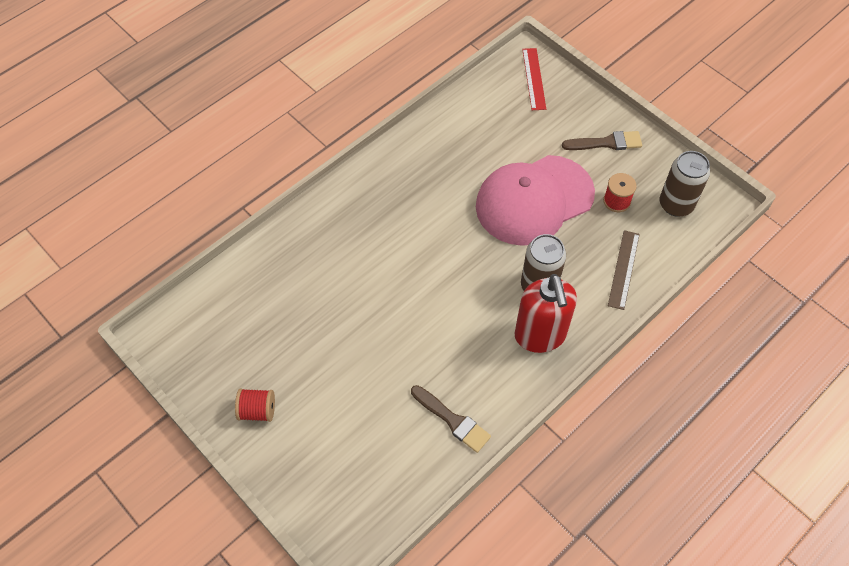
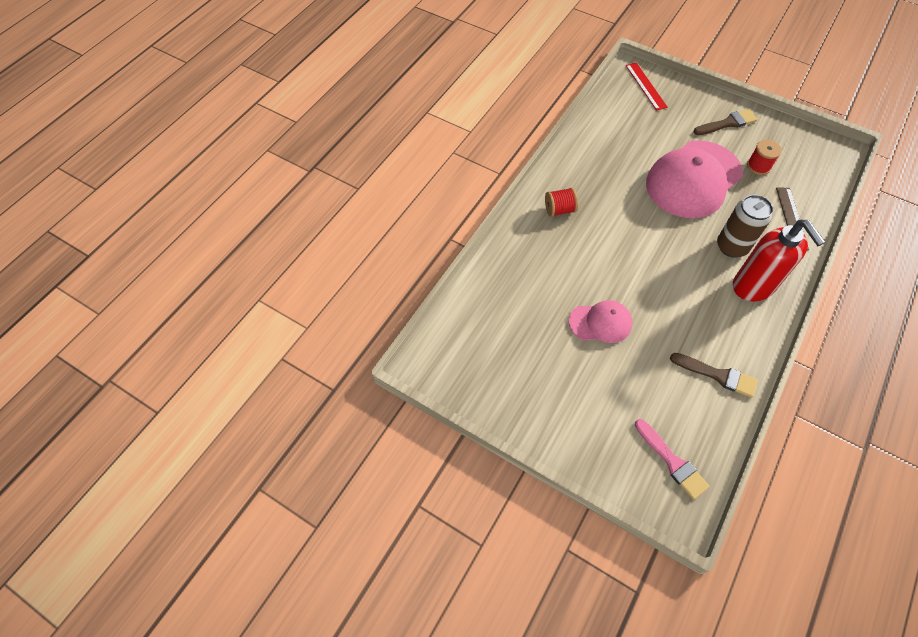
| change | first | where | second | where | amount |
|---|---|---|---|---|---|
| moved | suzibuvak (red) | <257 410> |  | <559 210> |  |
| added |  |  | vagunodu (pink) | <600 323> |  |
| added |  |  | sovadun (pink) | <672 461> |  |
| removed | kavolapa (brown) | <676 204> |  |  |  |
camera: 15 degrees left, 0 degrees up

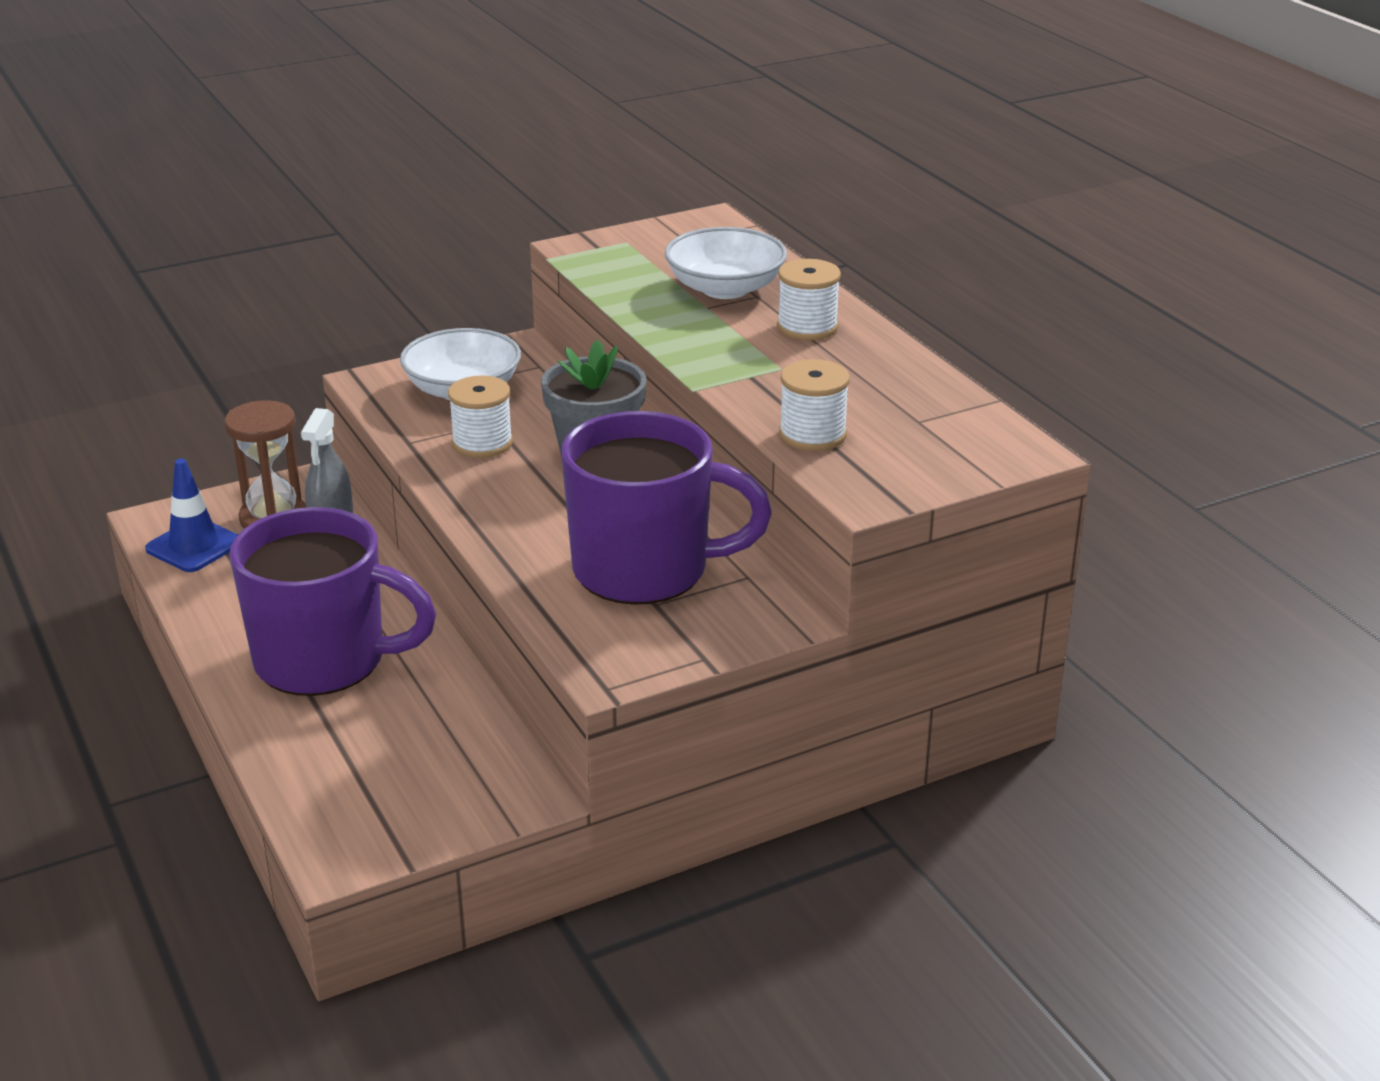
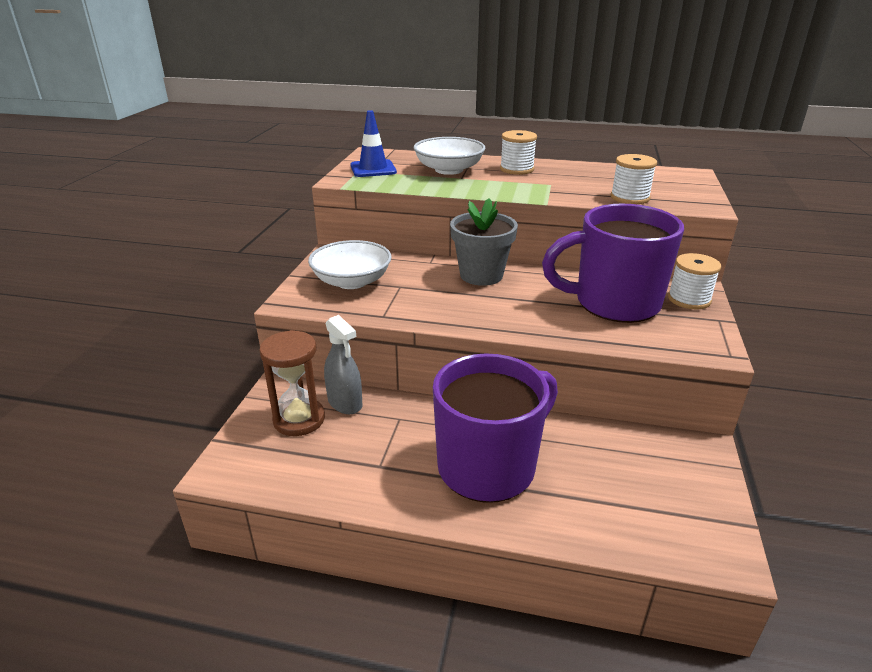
| change | first | where | second | where | amount |
|---|---|---|---|---|---|
| moved | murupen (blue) | <194 546> |  | <373 169> |  |
| turned | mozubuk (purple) | <645 570> |  | <614 303> | 135 degrees counterclockwise |
| moved | suzibuvak (white) | <482 443> |  | <689 299> |  |
camera: 50 degrees left, 0 degrees up

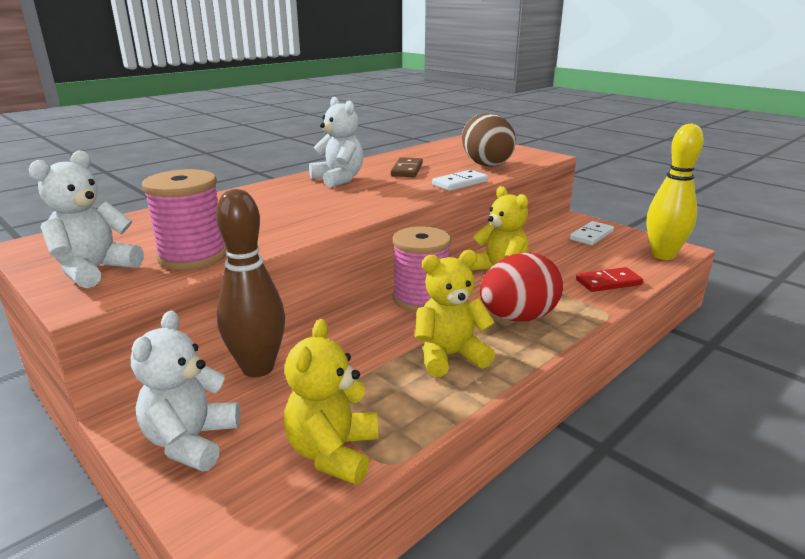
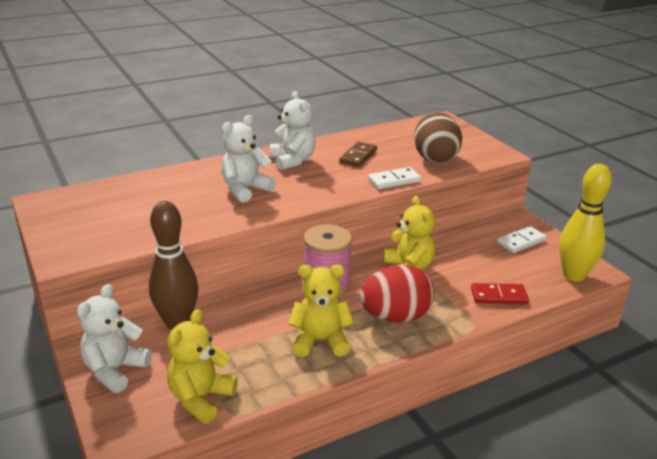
| change | first | where | second | where | amount |
|---|---|---|---|---|---|
| moved | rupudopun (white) | <95 270> |  | <245 189> |  |
| removed | suzibuvak (pink) | <193 256> |  |  |  |
camera: 15 degrees right, 5 degrees up

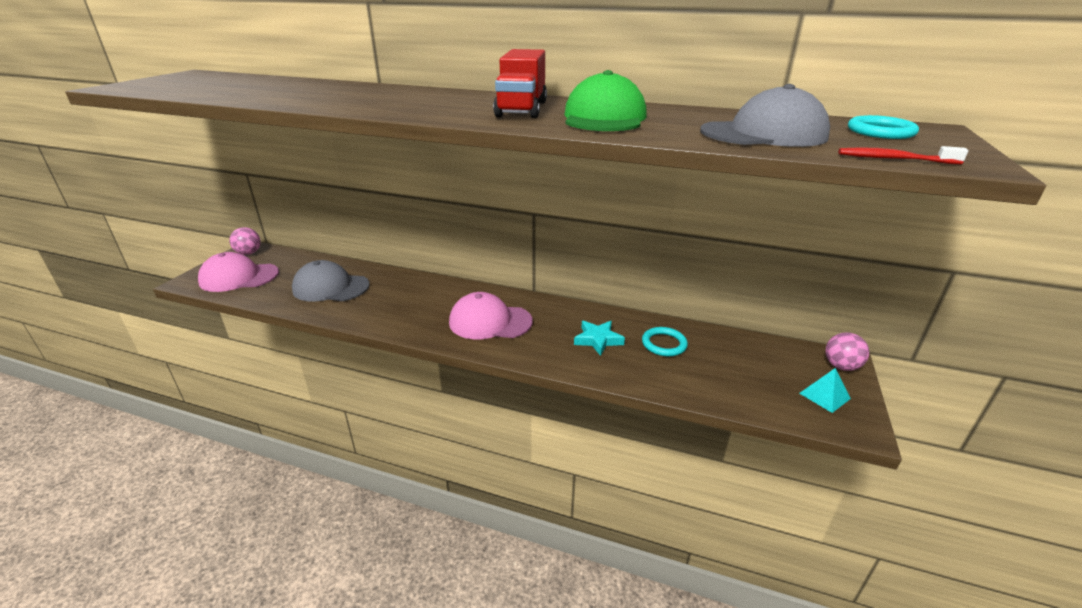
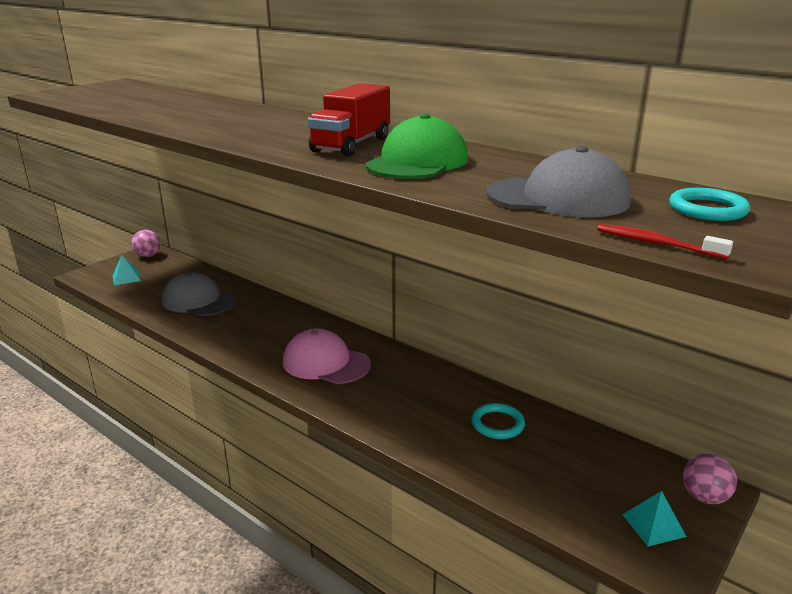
| change | first | where | second | where | amount |
|---|---|---|---|---|---|
| replaced | vagunodu (pink) | <239 277> | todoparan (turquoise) | <126 278> |  |
| removed | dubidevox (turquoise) | <598 340> |  |  |  |
camera: 20 degrees right, 5 degrees down

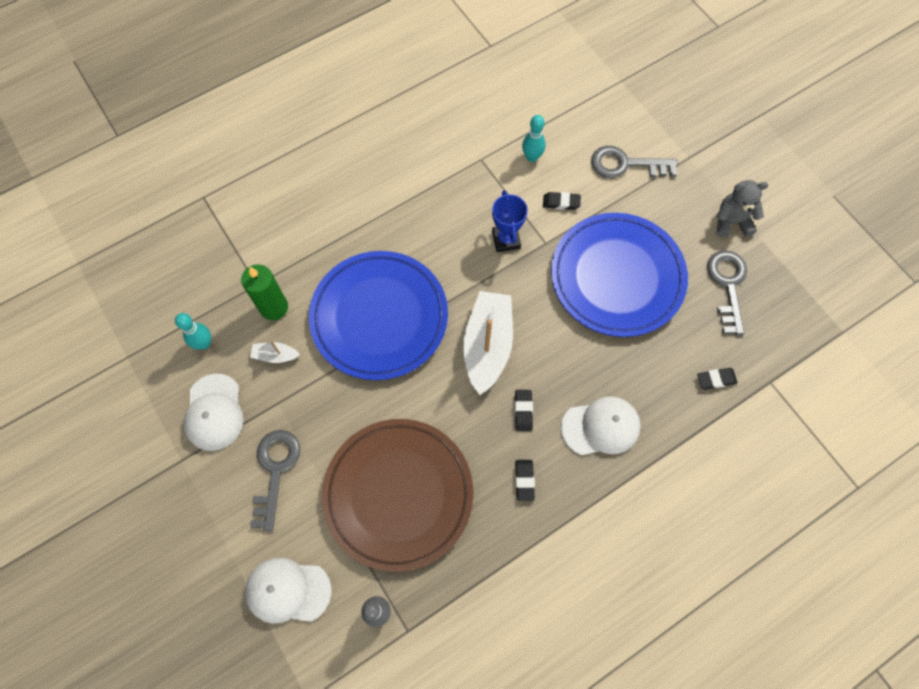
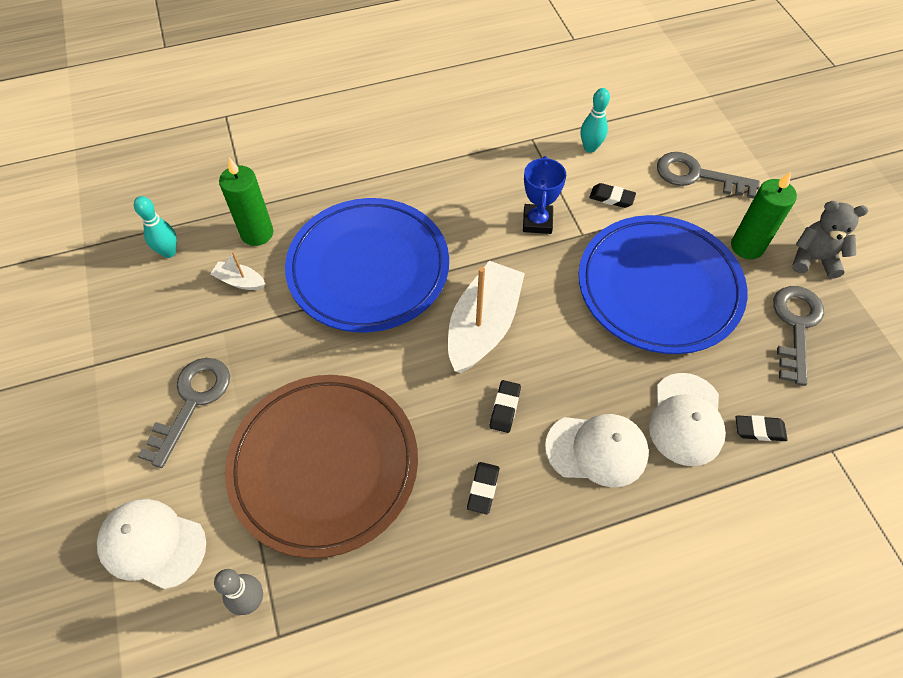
| change | first | where | second | where | amount |
|---|---|---|---|---|---|
| moved | vagunodu (white) | <214 412> |  | <686 419> |  |
| added |  |  | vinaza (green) | <747 246> |  |
camera: 15 degrees right, 10 degrees down

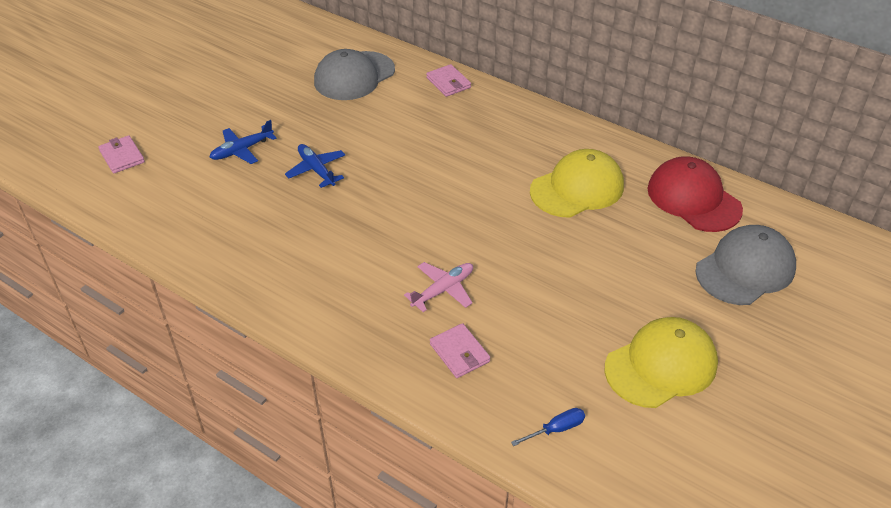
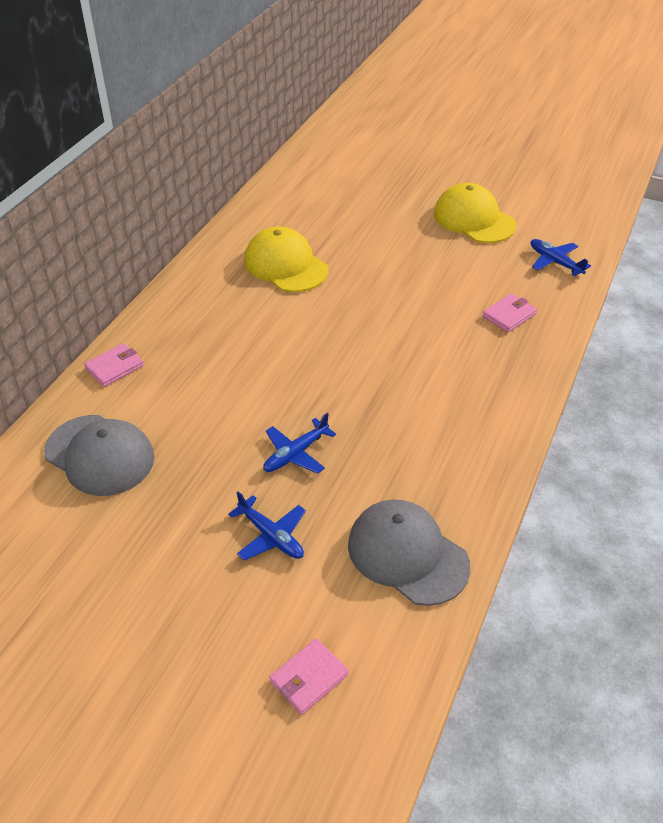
| change | first | where | second | where | amount |
|---|---|---|---|---|---|
| moved | vagunodu (grey) | <745 269> |  | <407 554> |  |
| replaced | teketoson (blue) | <556 429> | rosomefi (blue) | <555 262> |  |
| removed | rosomefi (pink) | <443 290> |  |  |  |
| removed | vagunodu (red) | <693 199> |  |  |  |
camera: 100 degrees left, 0 degrees up

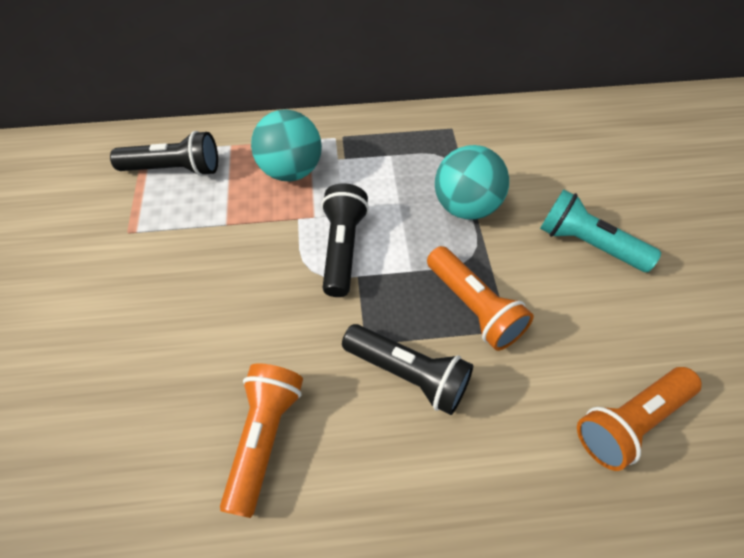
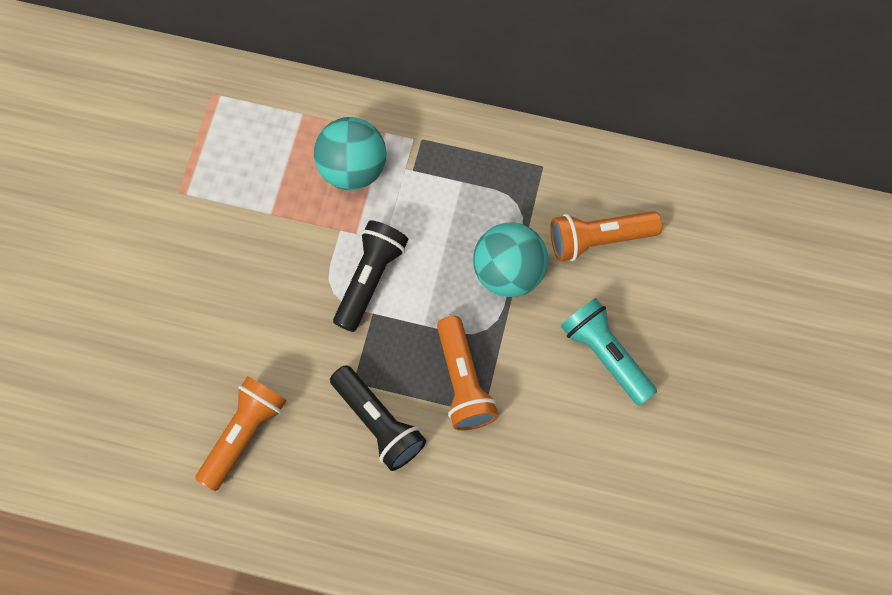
| change | first | where | second | where | amount |
|---|---|---|---|---|---|
| moved | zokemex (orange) | <630 422> |  | <599 239> |  |
| removed | zokemex (black) | <174 169> |  |  |  |
camera: 20 degrees right, 15 degrees up

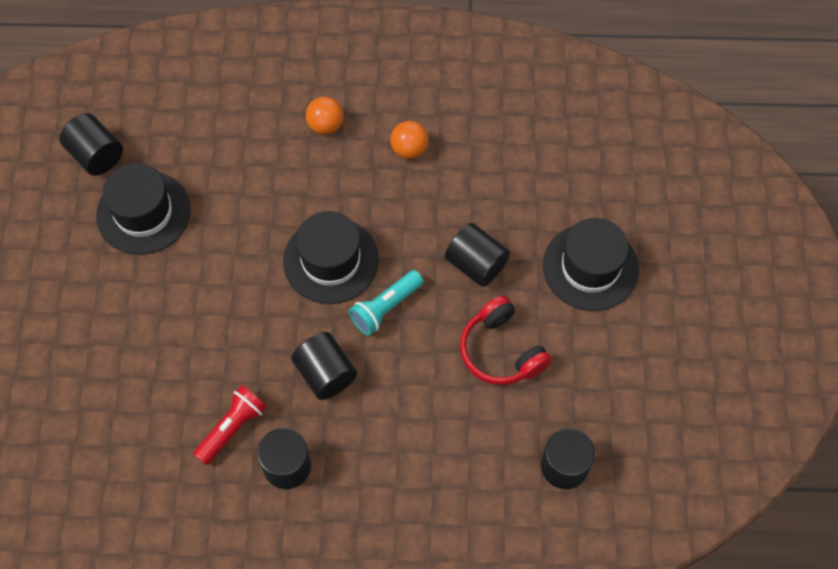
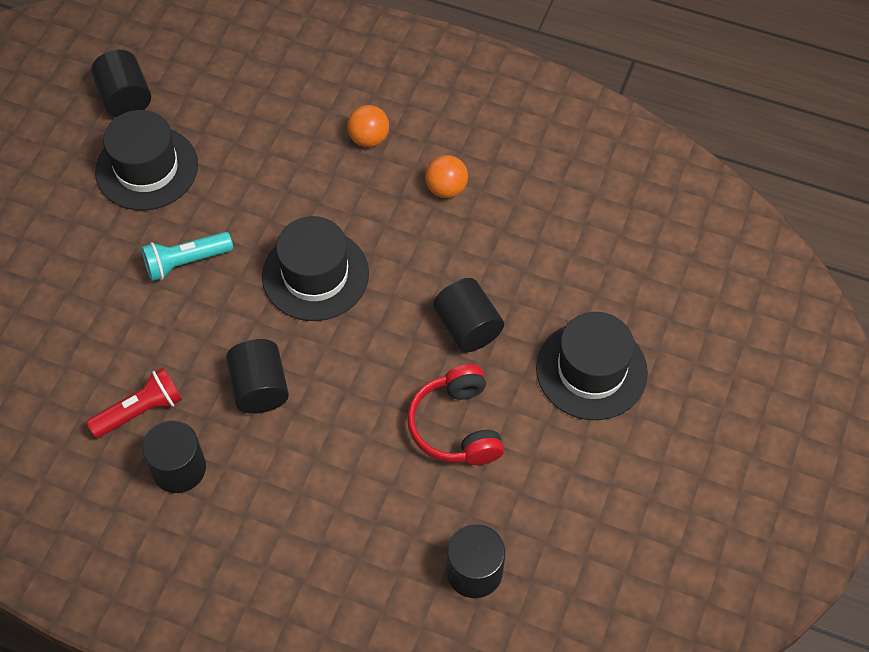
| change | first | where | second | where | amount |
|---|---|---|---|---|---|
| moved | zokemex (turquoise) | <385 308> |  | <186 262> |  |
camera: 20 degrees right, 5 degrees down

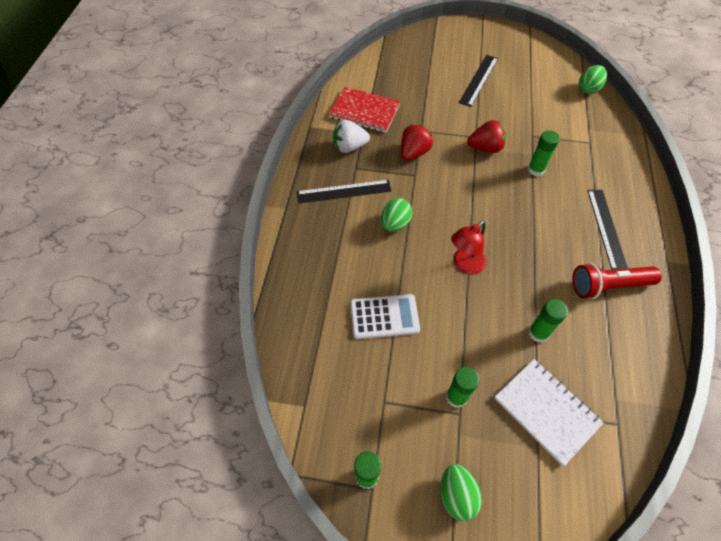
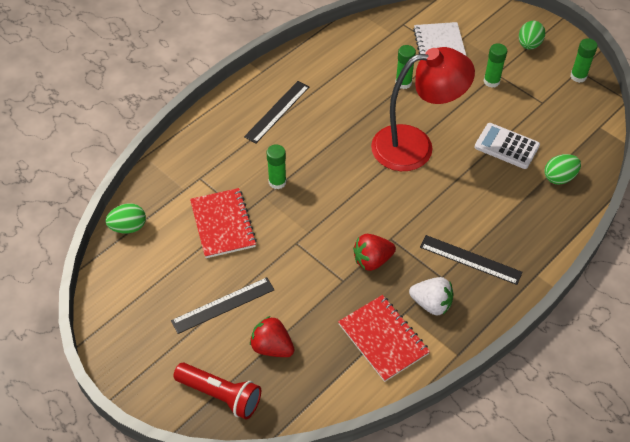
| change | first | where | second | where | amount |
|---|---|---|---|---|---|
| moved | zokemex (red) | <608 286> |  | <221 395> |  |
| added |  |  | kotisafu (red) | <223 224> |  |
| moved | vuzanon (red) | <485 148> |  | <272 347> |  |
| resized | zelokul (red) | <464 265> |  | <415 146> | x1.99 |
| moved | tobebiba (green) | <395 224> |  | <559 177> |  |
camera: 145 degrees left, 5 degrees down

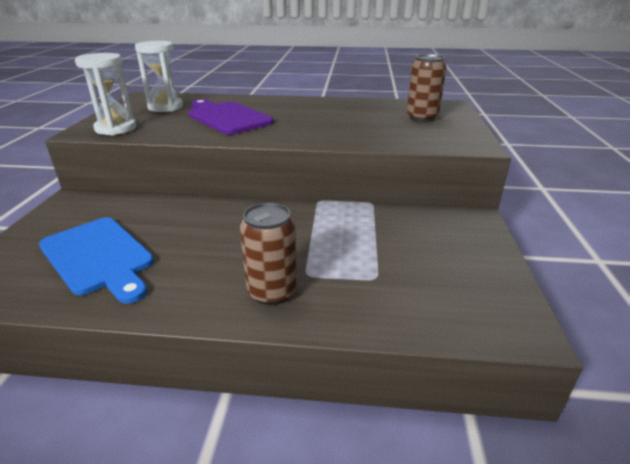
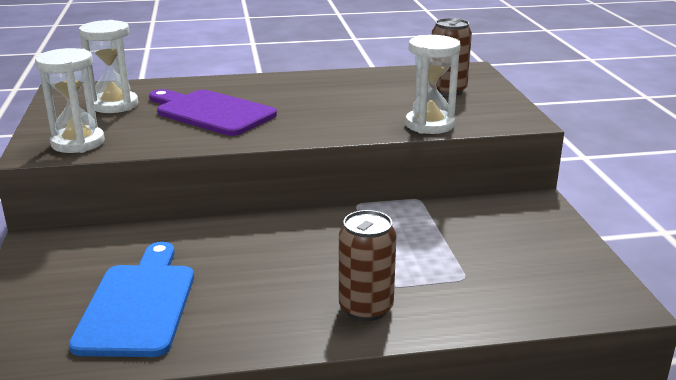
| change | first | where | second | where | amount |
|---|---|---|---|---|---|
| turned | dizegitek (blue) | <98 257> |  | <139 304> | 120 degrees counterclockwise |
| added |  |  | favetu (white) | <429 125> |  |
camera: 15 degrees left, 5 degrees down

